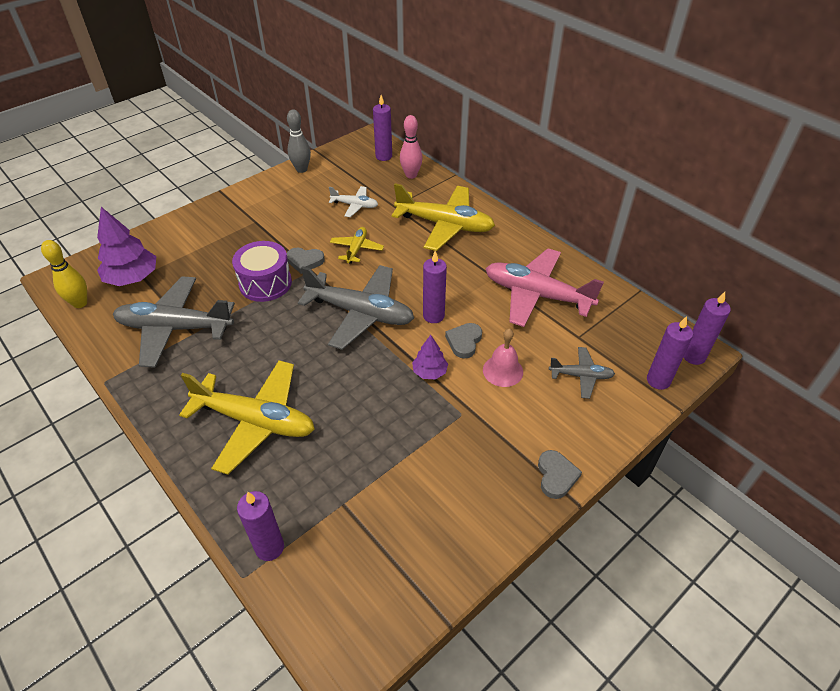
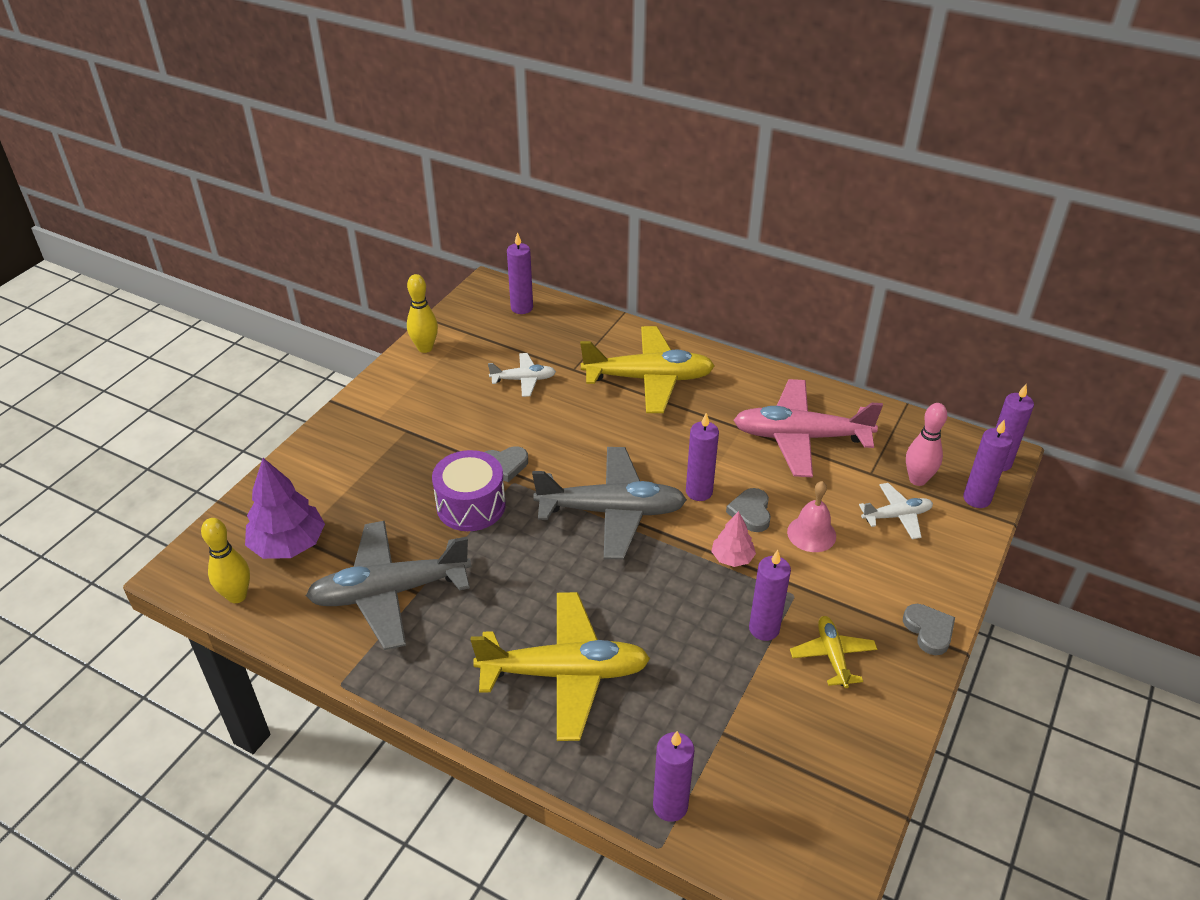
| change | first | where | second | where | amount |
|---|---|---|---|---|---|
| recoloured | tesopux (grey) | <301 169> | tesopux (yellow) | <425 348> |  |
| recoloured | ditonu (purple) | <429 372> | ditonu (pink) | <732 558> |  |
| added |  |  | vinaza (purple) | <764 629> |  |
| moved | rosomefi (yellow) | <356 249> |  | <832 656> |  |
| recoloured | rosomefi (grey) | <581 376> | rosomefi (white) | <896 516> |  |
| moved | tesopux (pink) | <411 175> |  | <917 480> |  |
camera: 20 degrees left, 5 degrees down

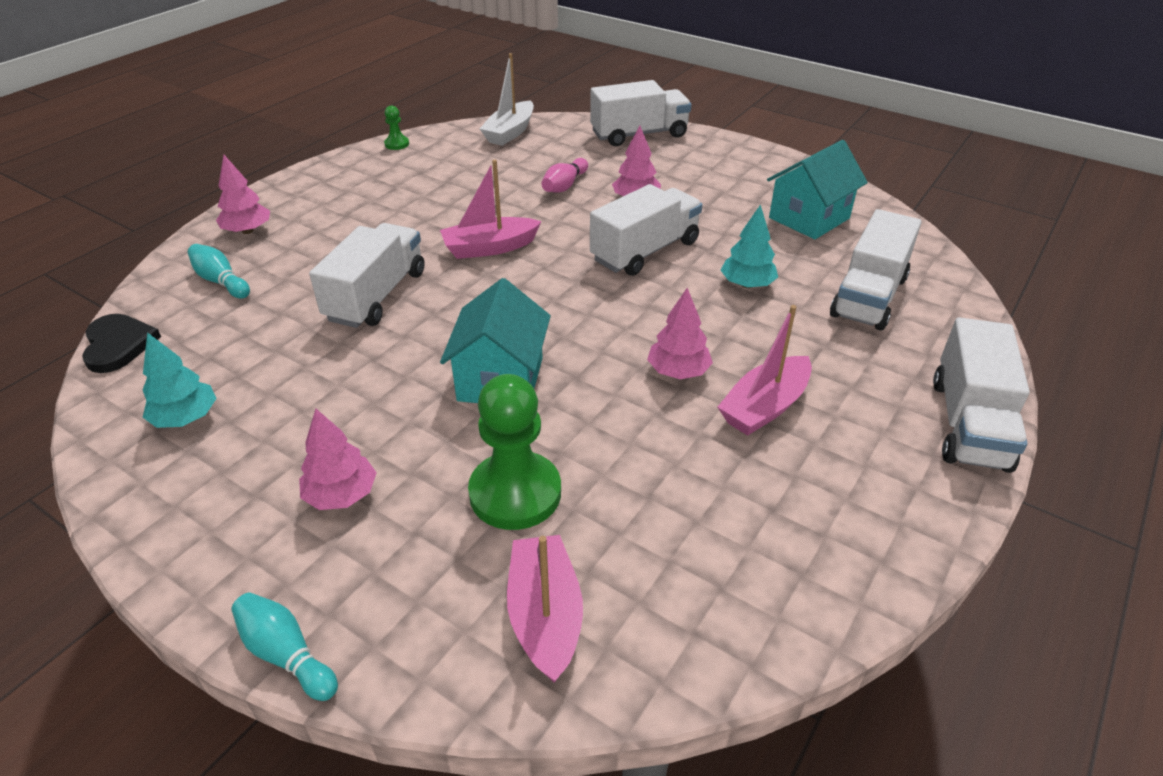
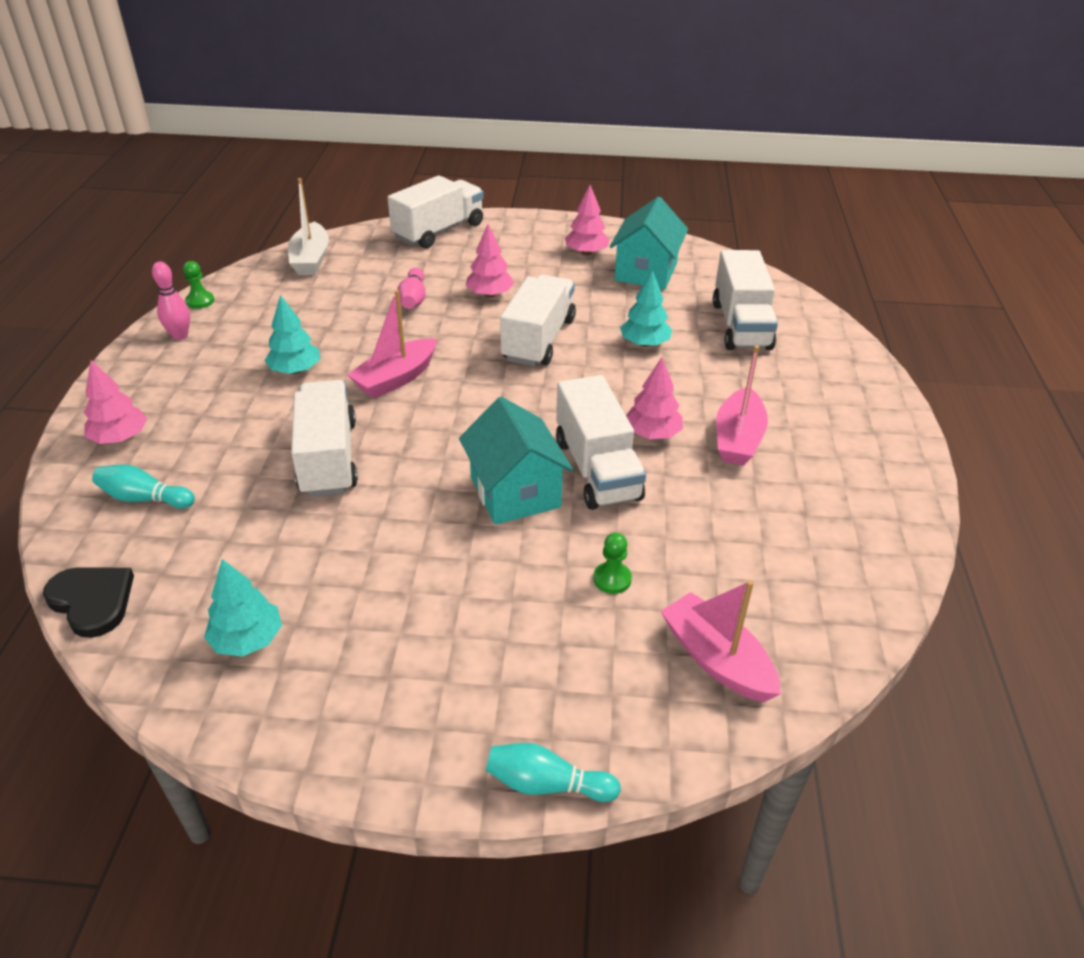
| change | first | where | second | where | amount |
|---|---|---|---|---|---|
| added |  |  | tesopux (pink) | <180 336> |  |
| added |  |  | ditonu (turquoise) | <295 370> |  |
| moved | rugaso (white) | <968 423> |  | <597 469> |  |
| moved | ditonu (pink) | <341 495> |  | <586 253> |  |
| resized | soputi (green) | <515 493> |  | <612 579> | x0.45 |
camera: 30 degrees left, 0 degrees up

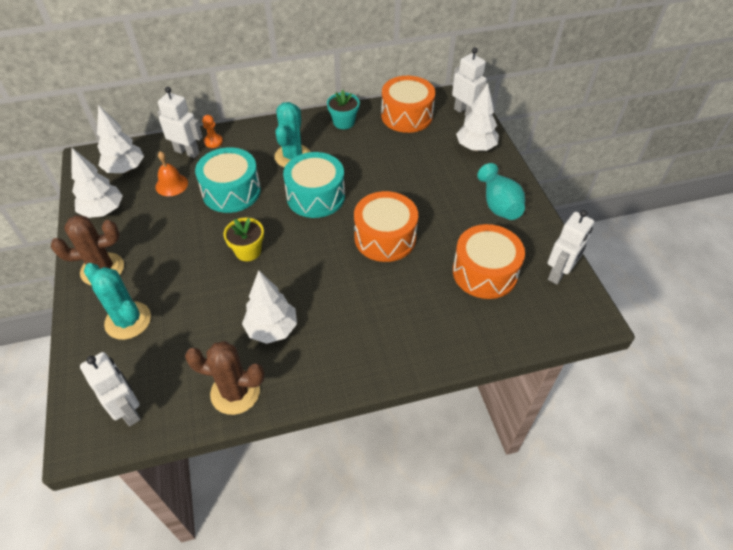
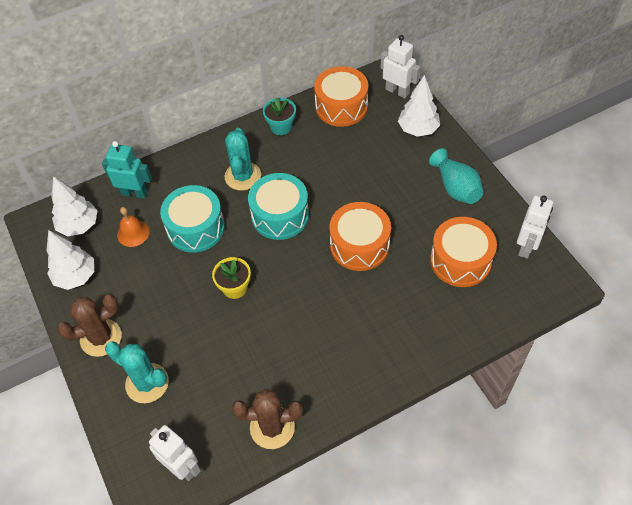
| change | first | where | second | where | amount |
|---|---|---|---|---|---|
| recoloured | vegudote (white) | <187 152> | vegudote (turquoise) | <134 193> |  |
| removed | soputi (orange) | <213 141> |  |  |  |
| removed | ditonu (white) | <272 329> |  |  |  |
camera: 10 degrees left, 5 degrees up

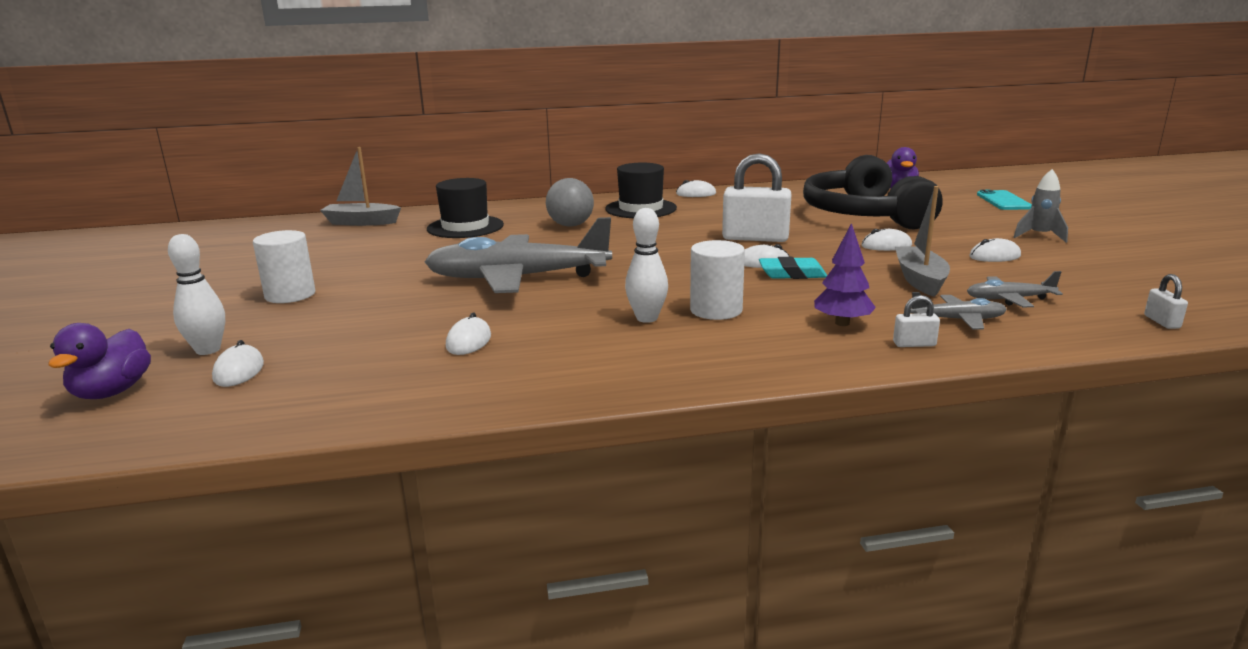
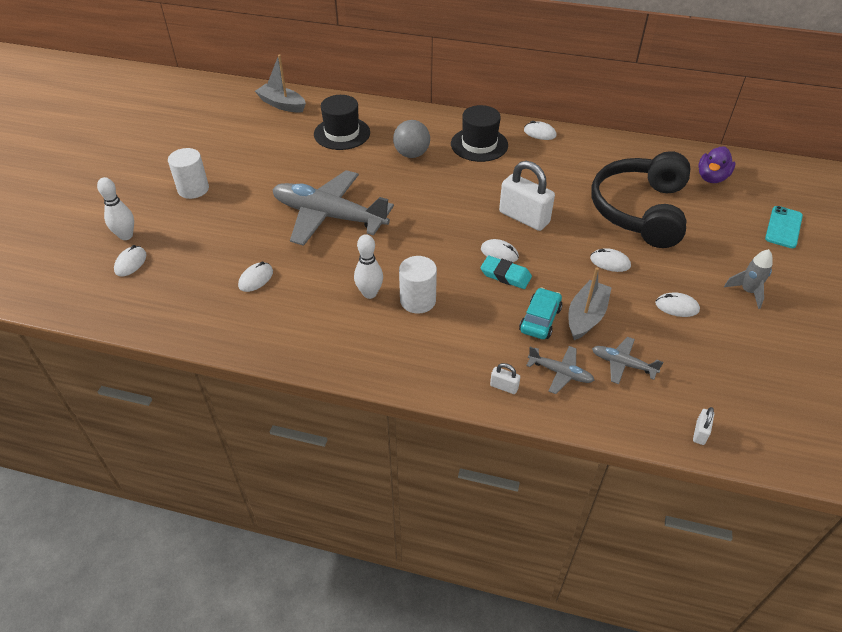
| change | first | where | second | where | amount |
|---|---|---|---|---|---|
| added |  |  | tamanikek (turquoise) | <540 320> |  |
| removed | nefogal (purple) | <112 392> |  |  |  |
| removed | ditonu (purple) | <842 323> |  |  |  |
camera: 25 degrees right, 25 degrees up

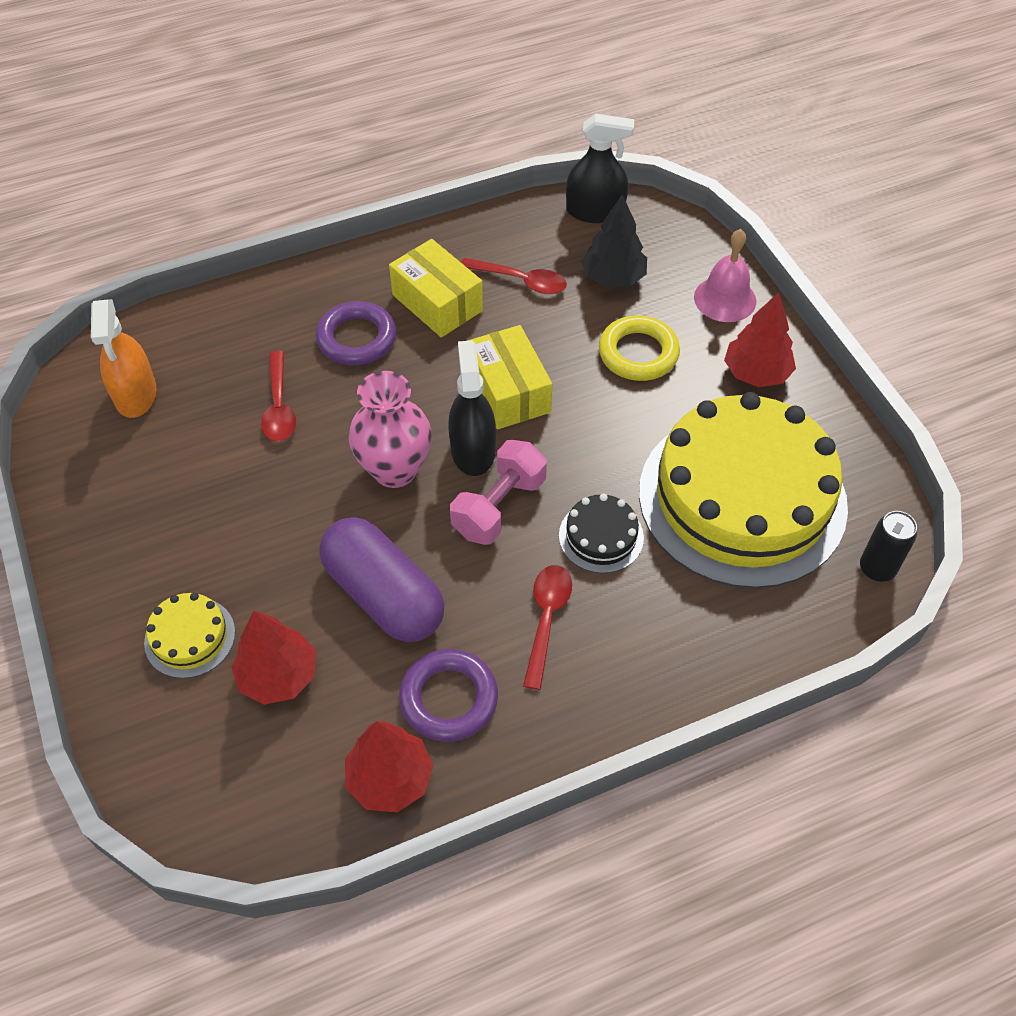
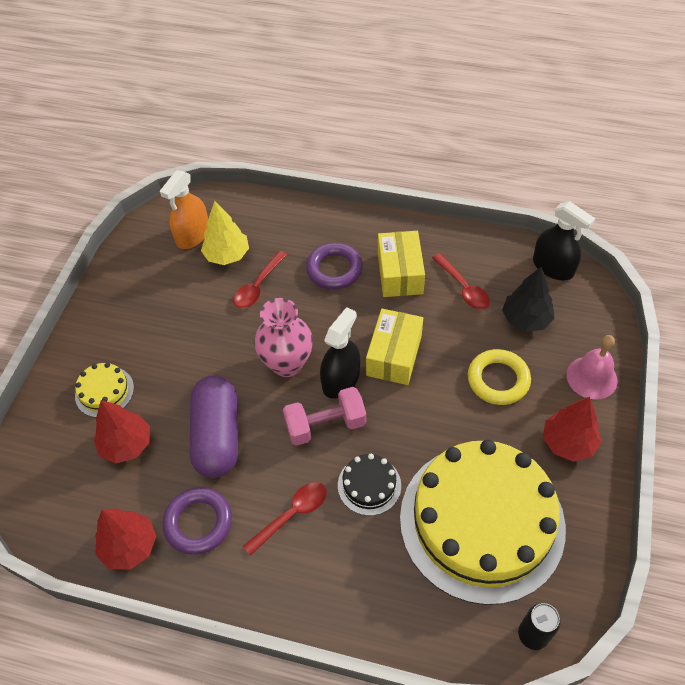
| change | first | where | second | where | amount |
|---|---|---|---|---|---|
| added |  |  | ditonu (yellow) | <227 255> |  |
camera: 40 degrees right, 0 degrees up

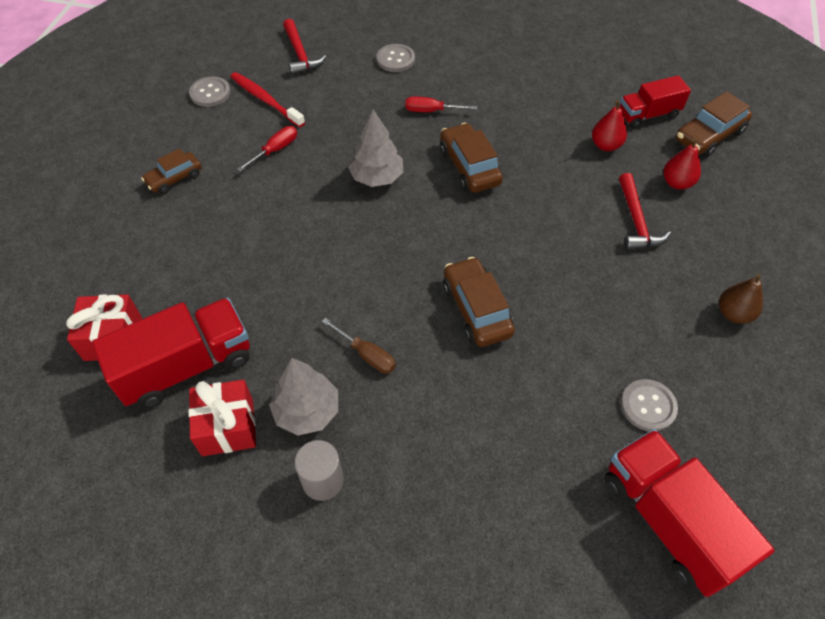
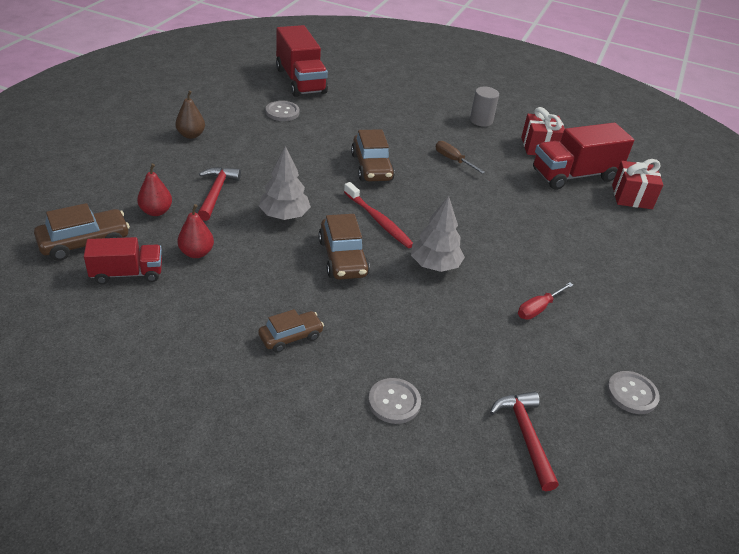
| change | first | where | second | where | amount |
|---|---|---|---|---|---|
| moved | tamanikek (brown) | <174 178> |  | <291 337> |  |
| moved | ditonu (grey) | <307 411> |  | <284 215> |  |
| moved | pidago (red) | <265 100> |  | <378 221> |  |
| removed | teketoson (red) | <431 111> |  |  |  |
camera: 175 degrees left, 15 degrees down

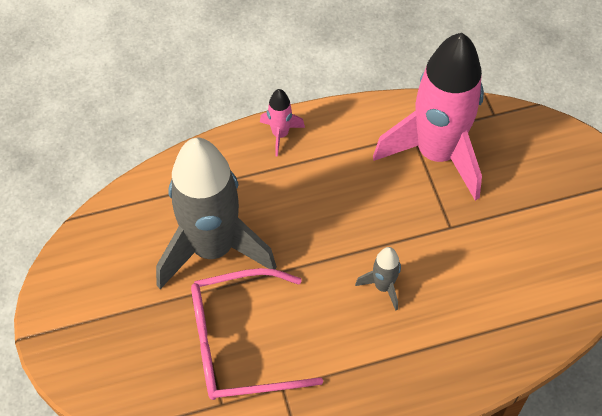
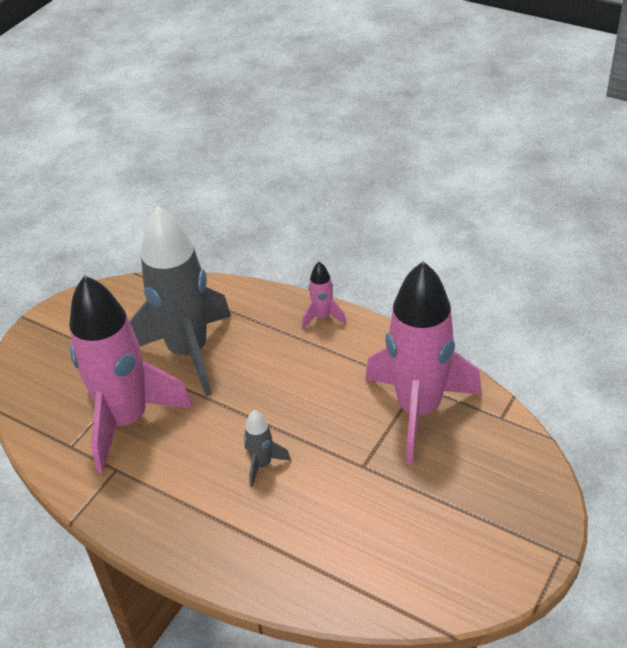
| change | first | where | second | where | amount |
|---|---|---|---|---|---|
| replaced | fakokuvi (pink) | <239 343> | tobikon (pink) | <127 420> |  |
camera: 50 degrees right, 15 degrees down

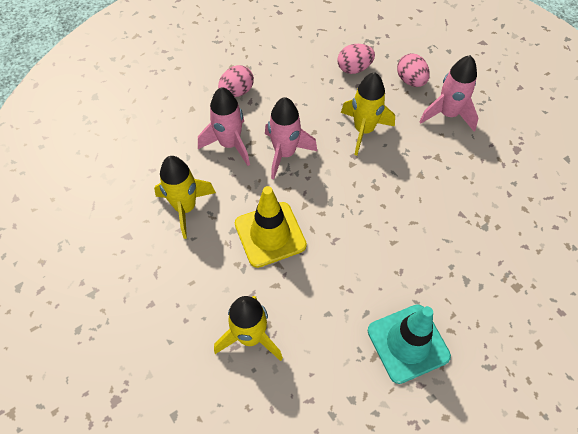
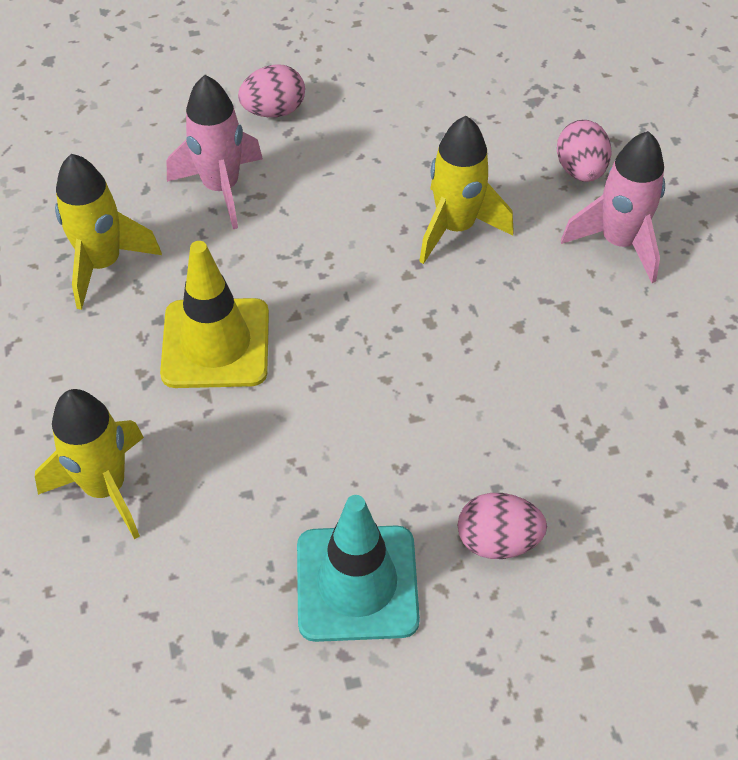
| change | first | where | second | where | amount |
|---|---|---|---|---|---|
| moved | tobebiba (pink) | <354 68> |  | <497 540> |  |
| removed | tobikon (pink) | <285 153> |  |  |  |
camera: 20 degrees right, 5 degrees down

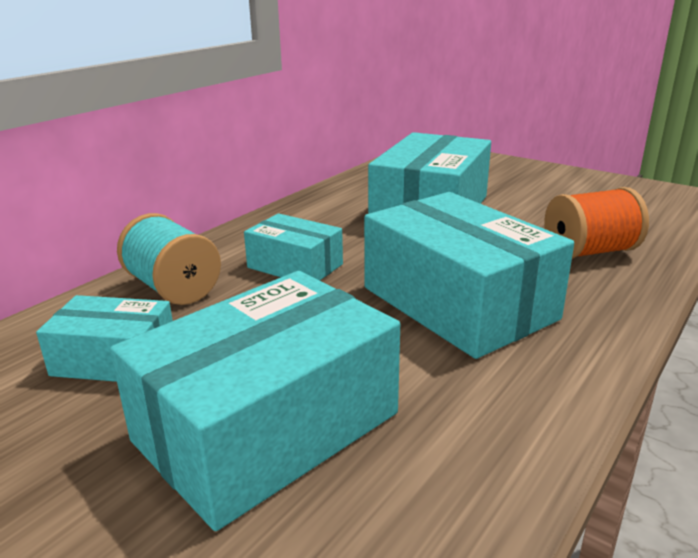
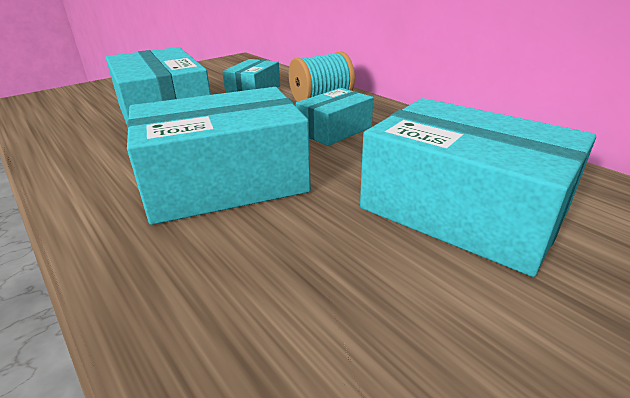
| change | first | where | second | where | amount |
|---|---|---|---|---|---|
| removed | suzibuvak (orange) | <589 252> |  |  |  |
camera: 105 degrees right, 5 degrees up

